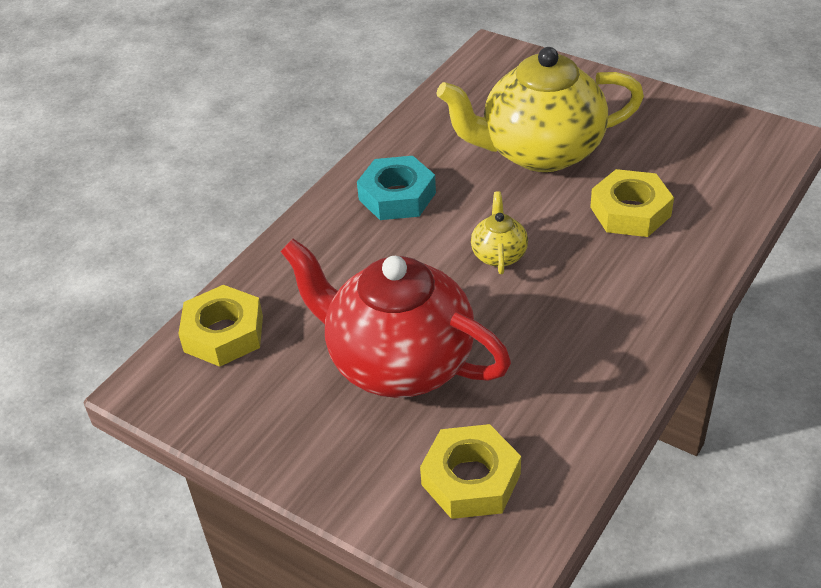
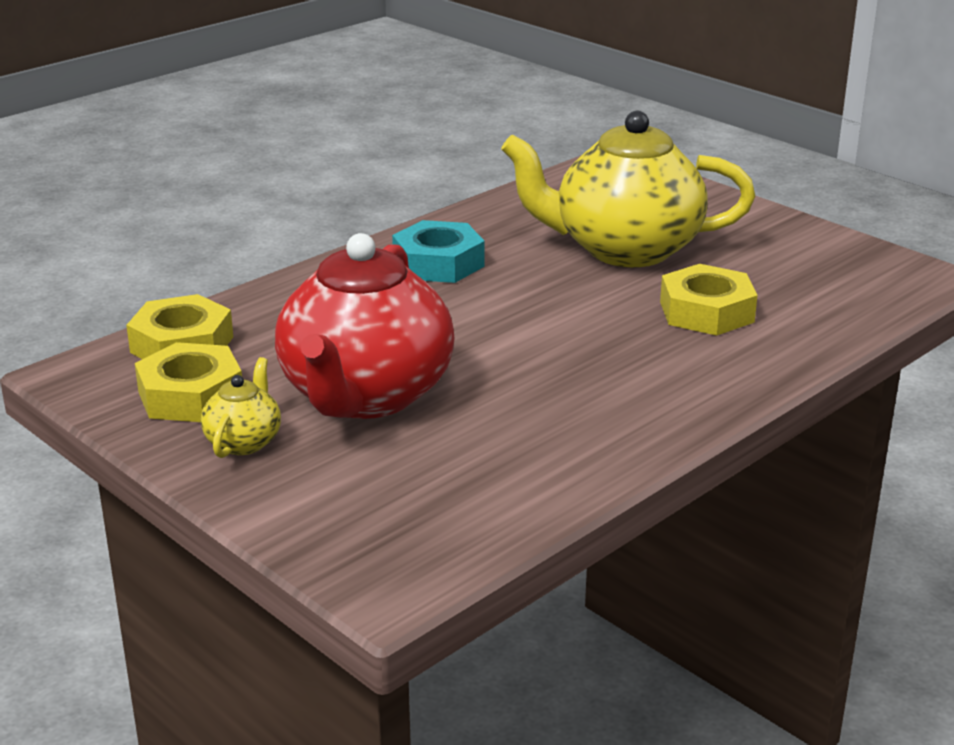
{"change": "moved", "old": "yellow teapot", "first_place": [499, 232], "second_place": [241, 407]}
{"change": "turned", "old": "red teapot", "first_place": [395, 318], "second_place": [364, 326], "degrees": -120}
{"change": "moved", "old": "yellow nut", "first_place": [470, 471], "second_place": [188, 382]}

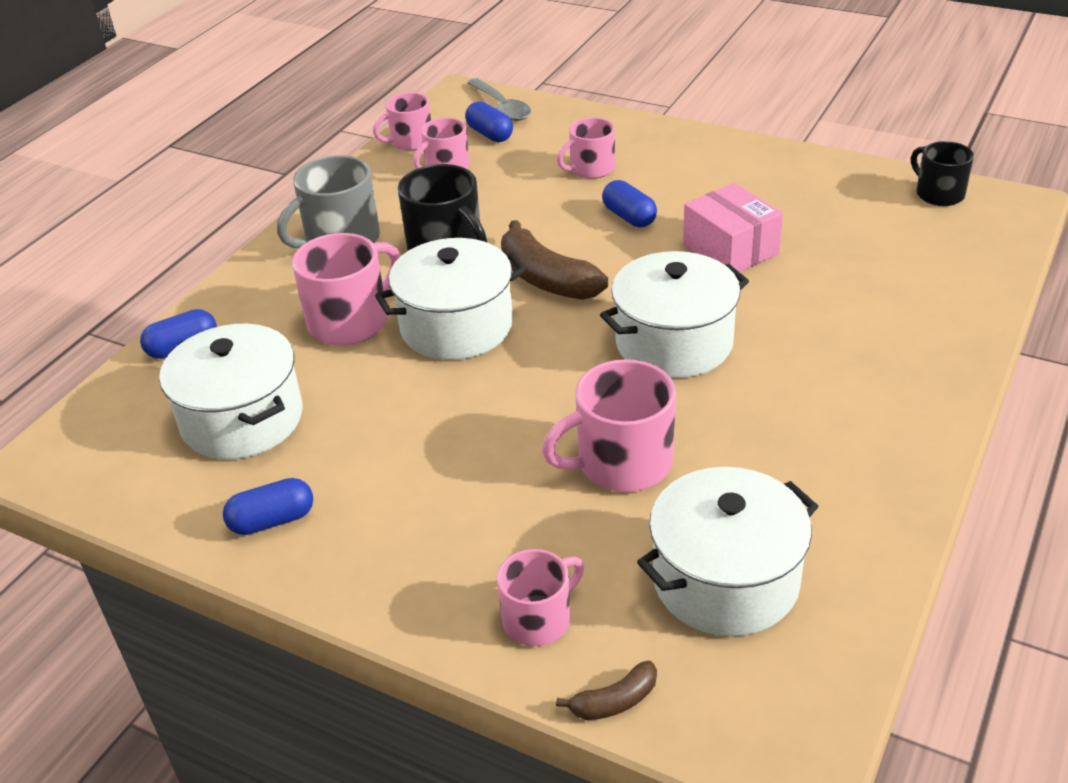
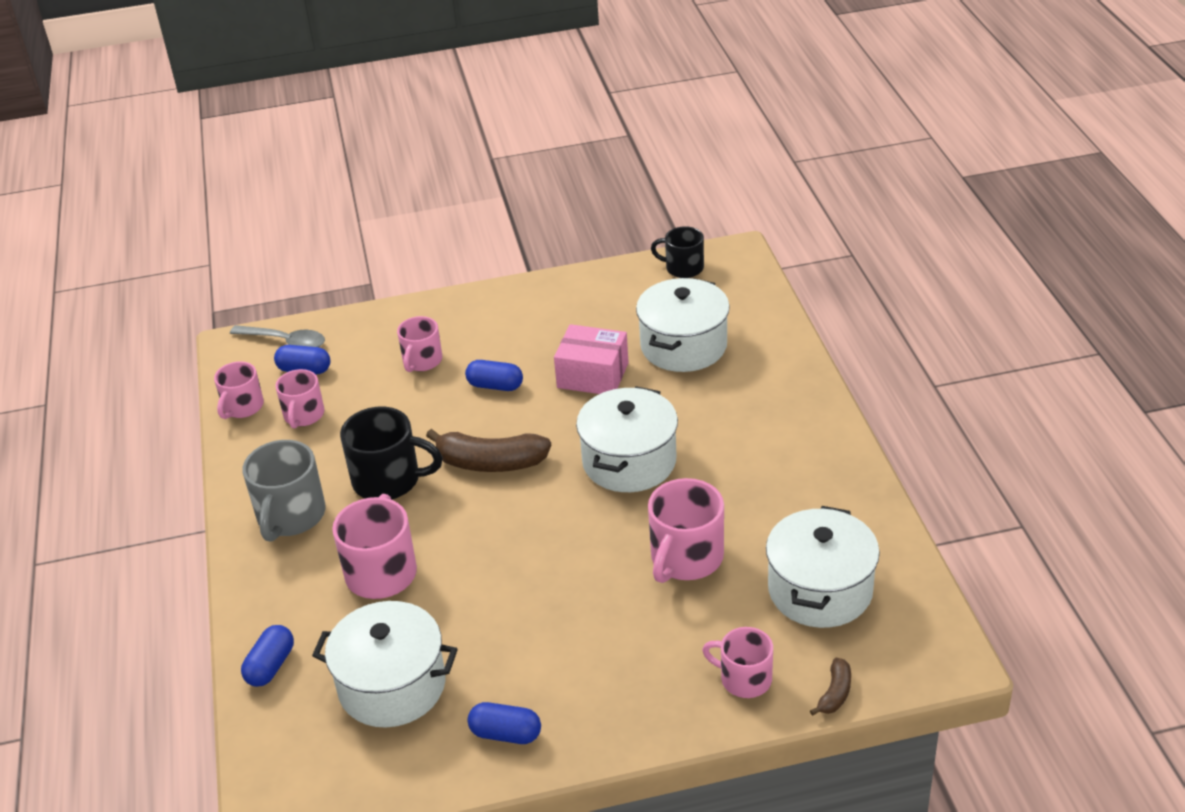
{"change": "moved", "old": "white pot", "first_place": [451, 299], "second_place": [683, 325]}
{"change": "turned", "old": "blue capsule", "first_place": [268, 506], "second_place": [504, 723], "degrees": 75}
{"change": "turned", "old": "pink mug", "first_place": [540, 597], "second_place": [737, 662], "degrees": -75}

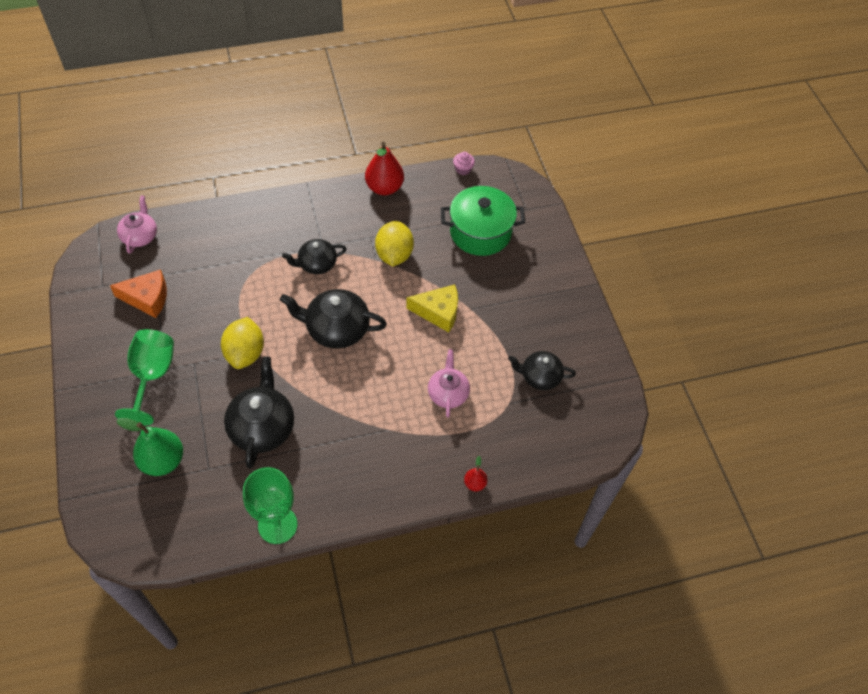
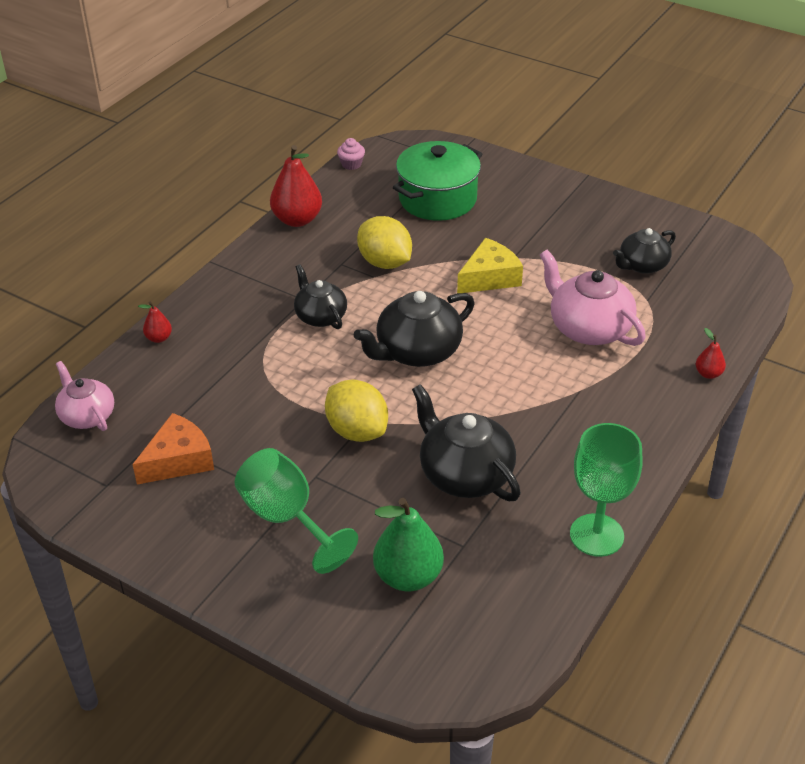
{"change": "turned", "old": "black teapot", "first_place": [314, 256], "second_place": [320, 296], "degrees": 120}
{"change": "resized", "old": "pink teapot", "first_place": [449, 383], "second_place": [593, 298], "factor": 1.57}
{"change": "added", "new": "red pear", "second_place": [155, 322]}

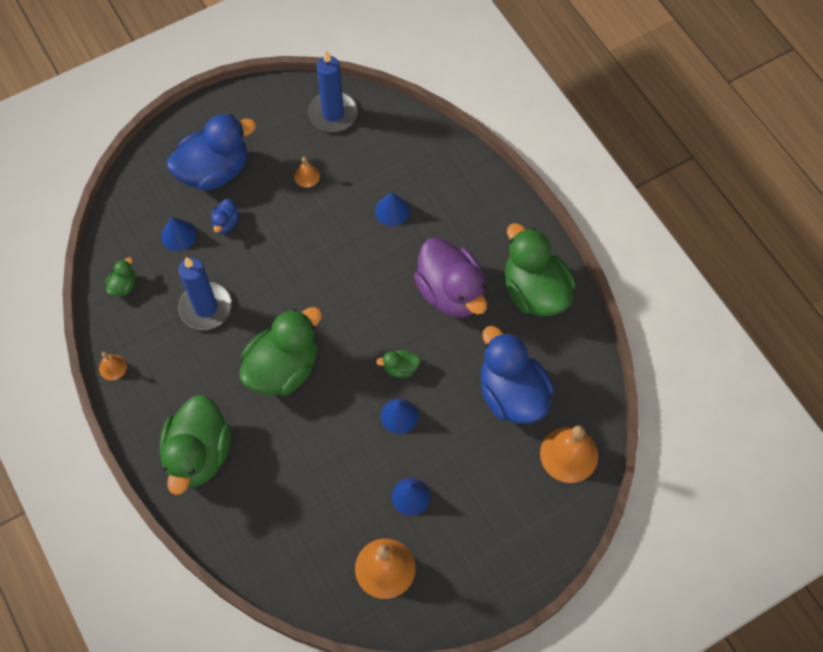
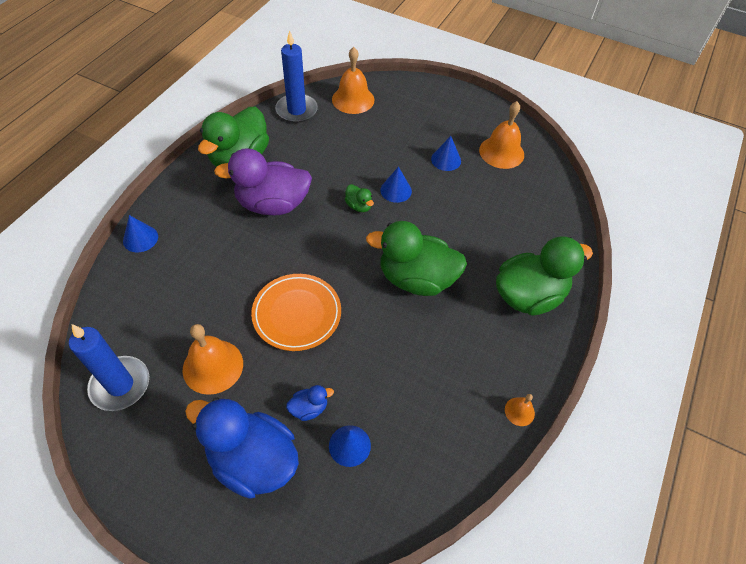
{"change": "resized", "old": "orange bell", "first_place": [307, 172], "second_place": [213, 359], "factor": 2.03}
{"change": "moved", "old": "blue cone", "first_place": [392, 209], "second_place": [140, 233]}
{"change": "turned", "old": "purple duck", "first_place": [450, 278], "second_place": [263, 181], "degrees": -120}
{"change": "removed", "old": "green duck", "first_place": [120, 277]}
{"change": "moved", "old": "blue candle", "first_place": [205, 293], "second_place": [296, 76]}
{"change": "removed", "old": "blue duck", "first_place": [517, 375]}
{"change": "added", "new": "orange plate", "second_place": [296, 312]}

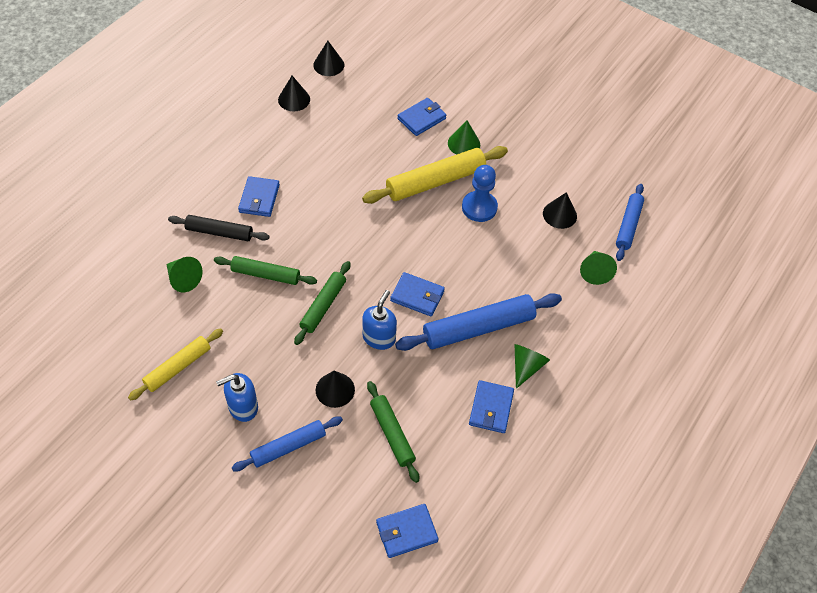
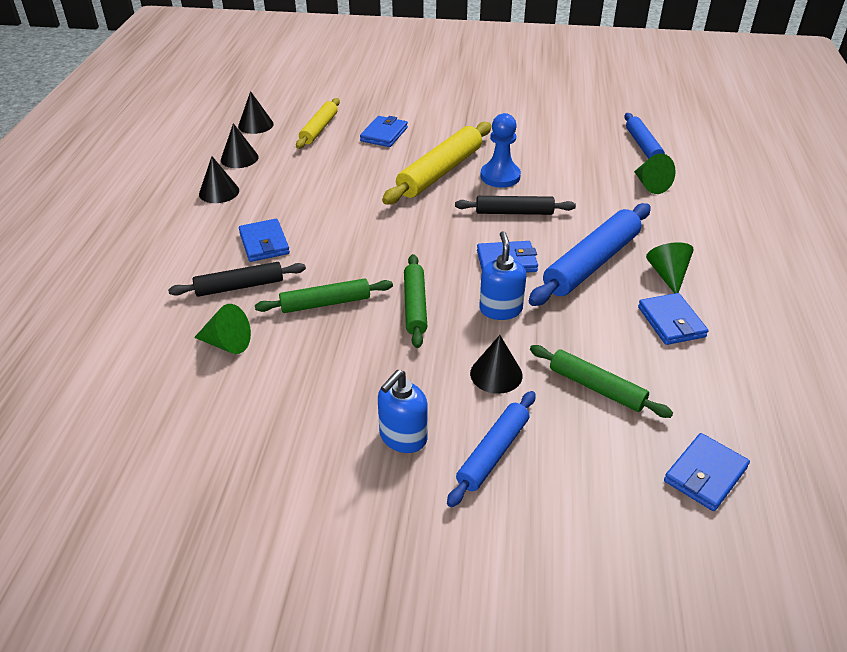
{"change": "removed", "old": "green cone", "first_place": [464, 138]}
{"change": "moved", "old": "black cone", "first_place": [560, 210], "second_place": [219, 179]}
{"change": "moved", "old": "yellow rolling pin", "first_place": [175, 365], "second_place": [318, 123]}
{"change": "added", "new": "black rolling pin", "second_place": [515, 205]}

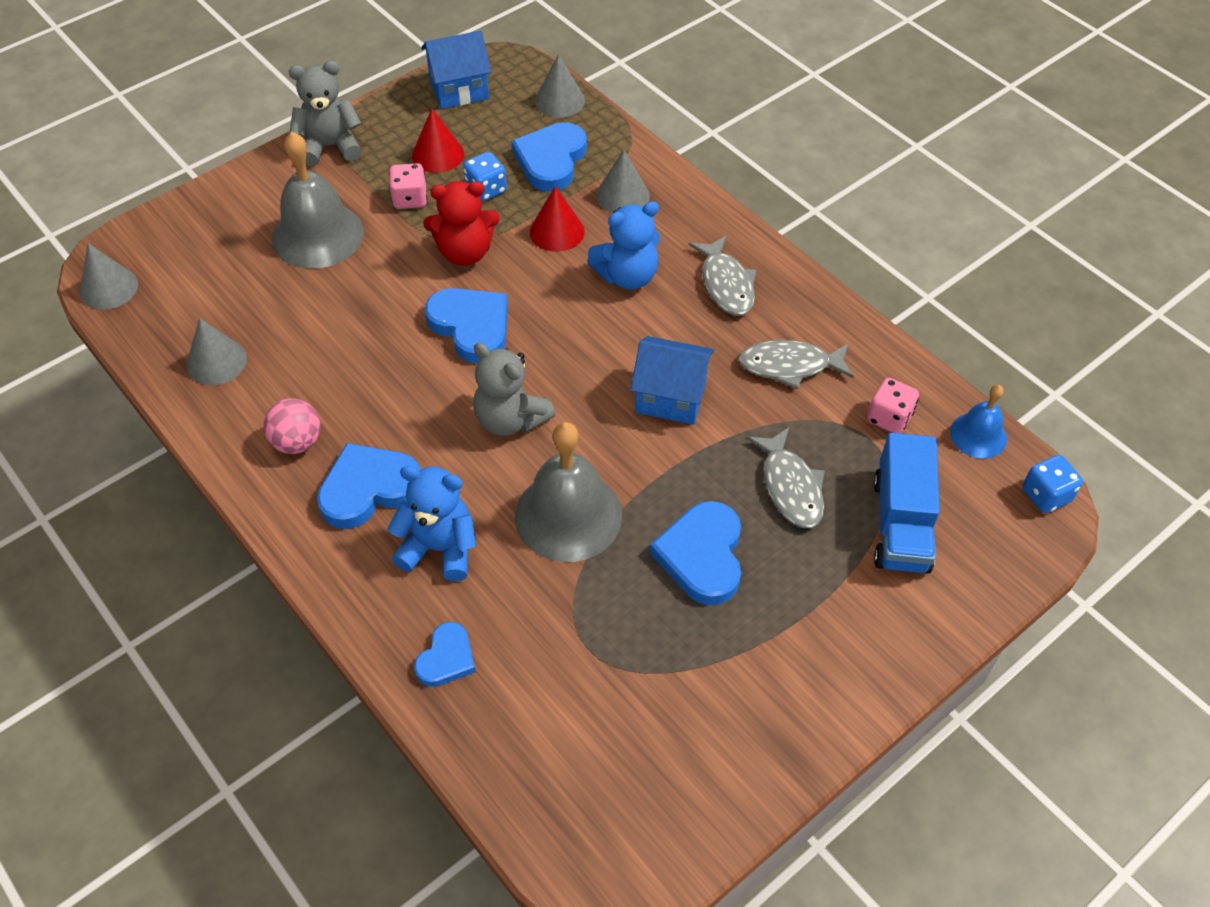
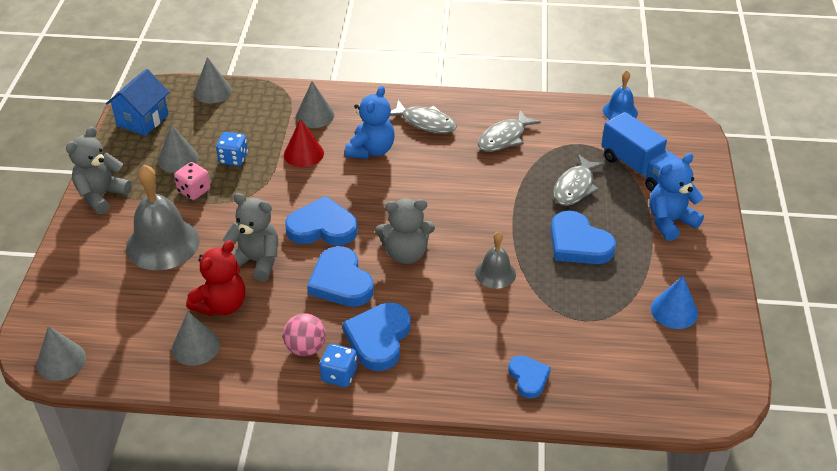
{"change": "recoloured", "old": "red cone", "new": "grey cone", "first_place": [438, 140], "second_place": [178, 149]}
{"change": "moved", "old": "blue heart", "first_place": [549, 157], "second_place": [340, 276]}
{"change": "moved", "old": "red teddy bear", "first_place": [461, 223], "second_place": [215, 278]}
{"change": "removed", "old": "blue house", "first_place": [672, 380]}
{"change": "removed", "old": "pink dice", "first_place": [893, 405]}
{"change": "resized", "old": "grey bell", "first_place": [568, 492], "second_place": [495, 260], "factor": 0.55}
{"change": "turned", "old": "grey fish", "first_place": [786, 477], "second_place": [579, 180], "degrees": 90}
{"change": "moved", "old": "blue dice", "first_place": [1053, 484], "second_place": [338, 365]}
{"change": "moved", "old": "blue teddy bear", "first_place": [432, 523], "second_place": [676, 197]}
{"change": "added", "new": "grey teddy bear", "second_place": [250, 237]}
{"change": "added", "new": "blue cone", "second_place": [674, 302]}

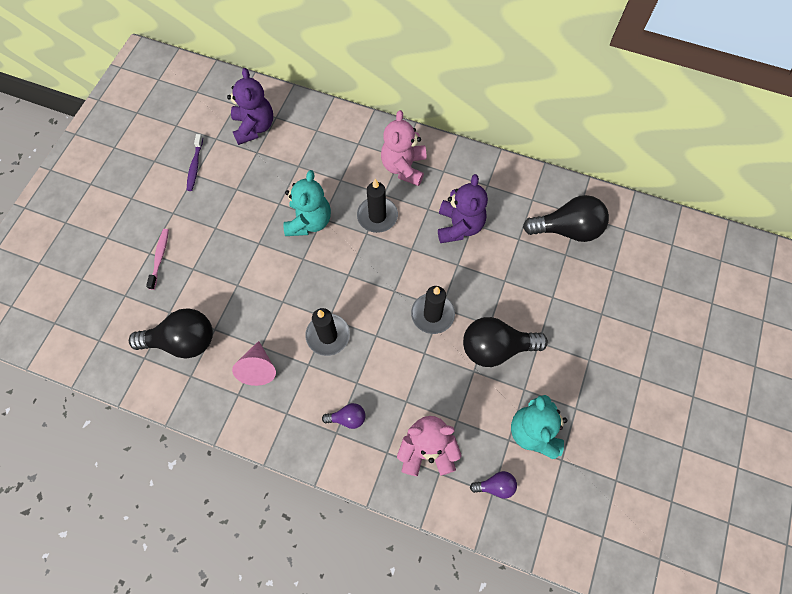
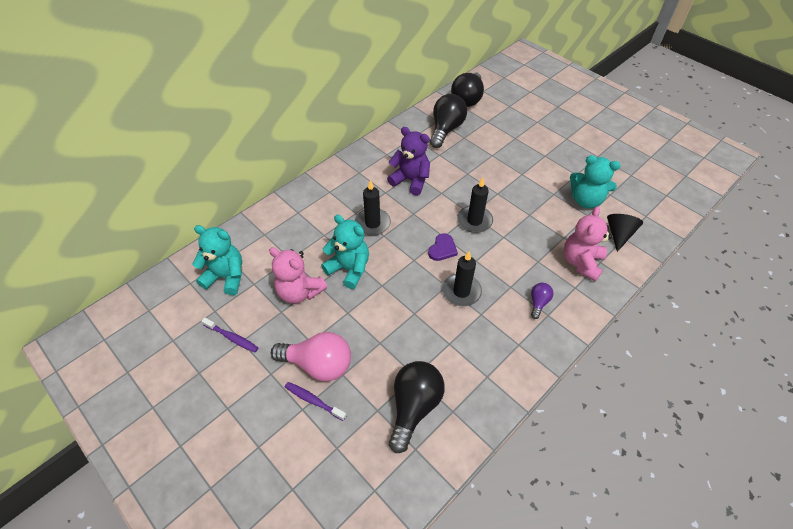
{"change": "recoloured", "old": "purple teddy bear", "new": "turquoise teddy bear", "first_place": [250, 106], "second_place": [217, 260]}
{"change": "moved", "old": "pink teddy bear", "first_place": [403, 148], "second_place": [298, 275]}
{"change": "recoloured", "old": "pink toothbrush", "new": "purple toothbrush", "first_place": [157, 259], "second_place": [316, 401]}
{"change": "moved", "old": "black light bulb", "first_place": [505, 342], "second_place": [467, 89]}
{"change": "removed", "old": "pink cone", "first_place": [254, 363]}
{"change": "replaced", "old": "purple light bulb", "new": "black cone", "first_place": [493, 485], "second_place": [625, 233]}
{"change": "added", "new": "purple heart", "second_place": [443, 247]}
{"change": "added", "new": "pink light bulb", "second_place": [311, 357]}

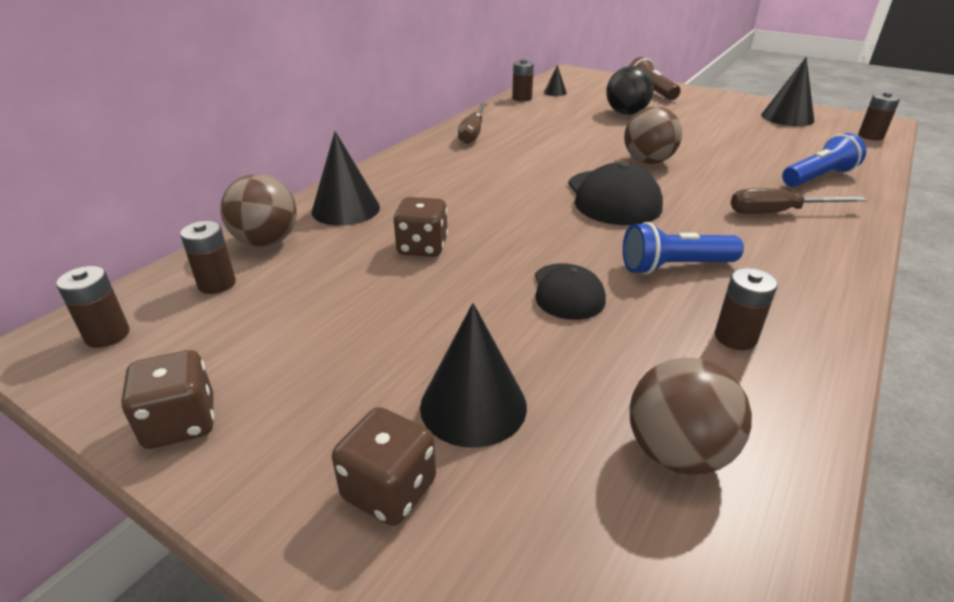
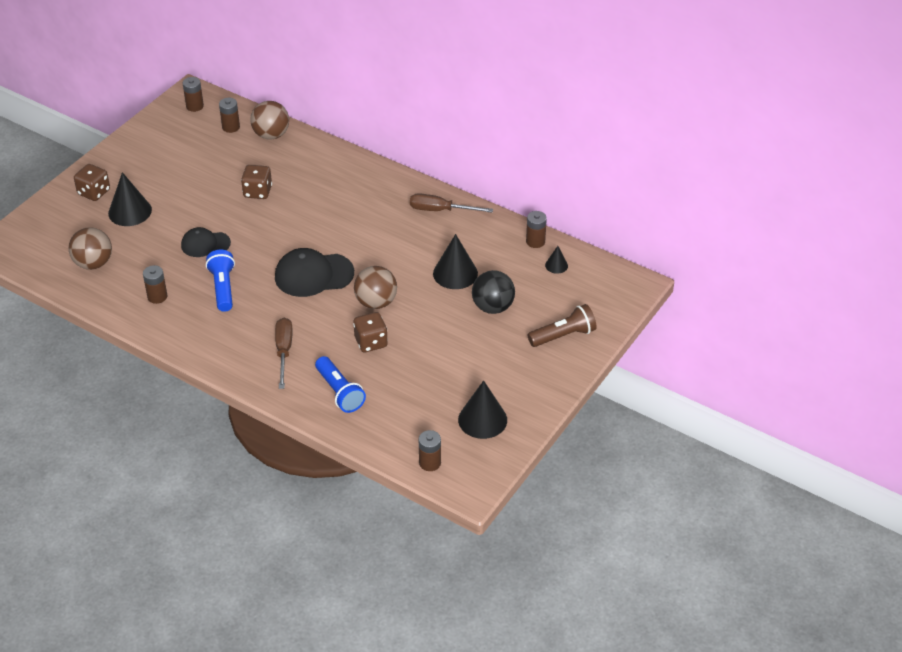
{"change": "moved", "old": "black cone", "first_place": [346, 178], "second_place": [455, 261]}
{"change": "moved", "old": "brown dice", "first_place": [167, 399], "second_place": [370, 332]}

